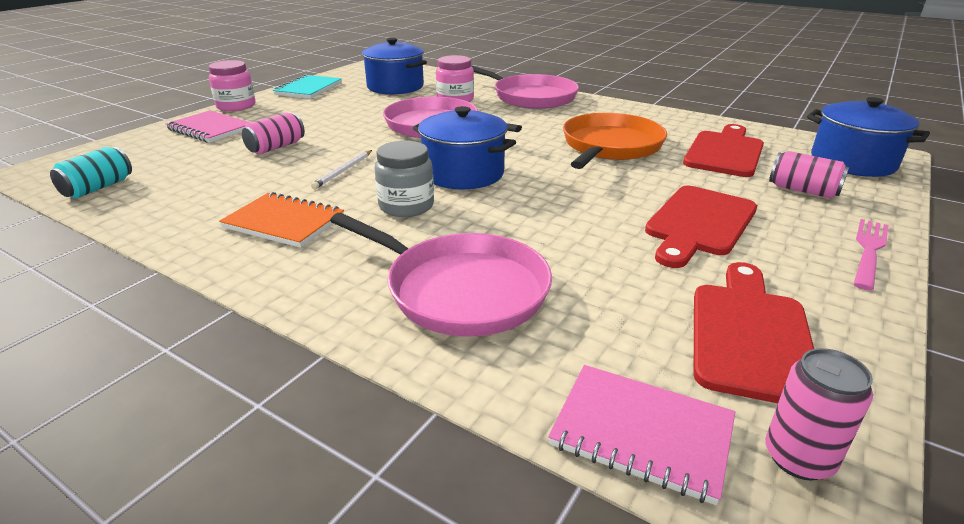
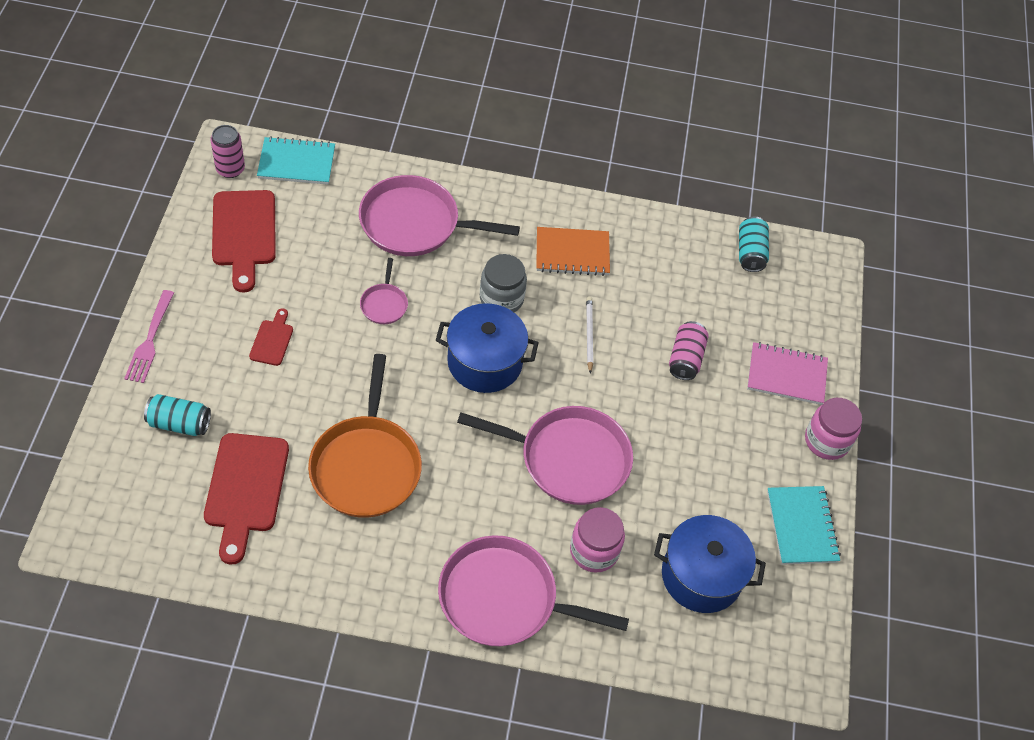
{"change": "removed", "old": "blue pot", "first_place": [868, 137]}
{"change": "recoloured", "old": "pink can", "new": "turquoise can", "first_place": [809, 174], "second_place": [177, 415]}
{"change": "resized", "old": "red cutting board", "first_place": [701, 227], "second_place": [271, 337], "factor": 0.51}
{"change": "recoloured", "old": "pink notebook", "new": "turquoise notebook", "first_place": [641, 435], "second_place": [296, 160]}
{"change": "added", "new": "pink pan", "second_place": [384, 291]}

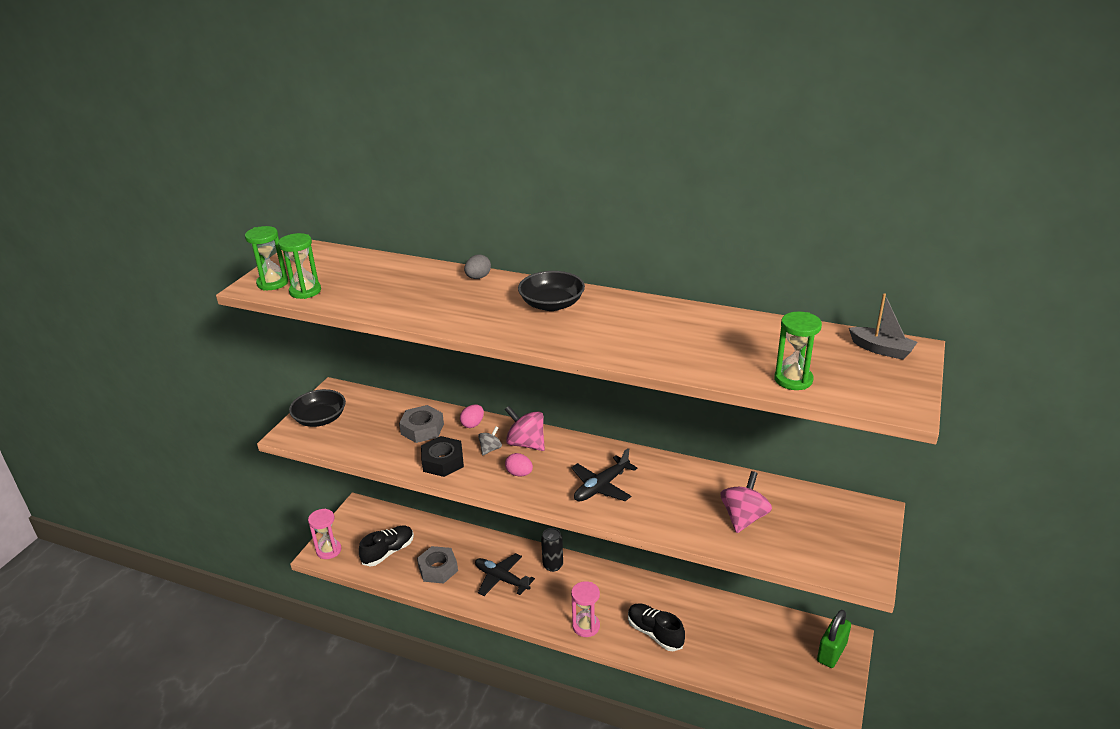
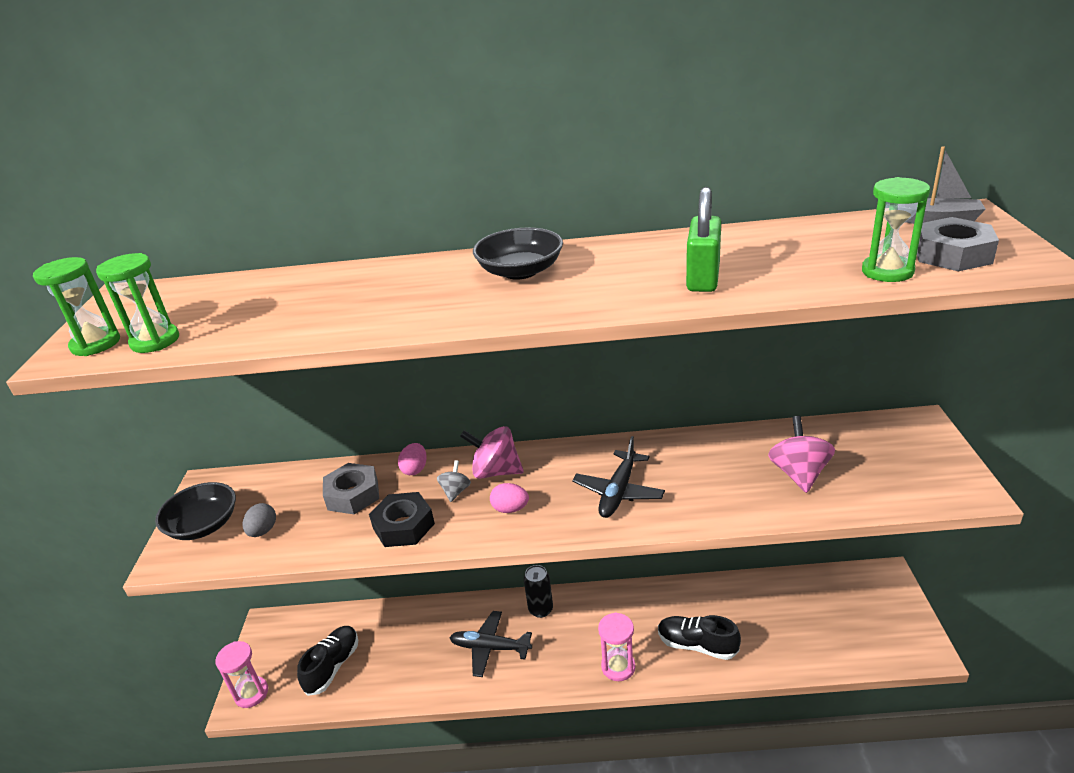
{"change": "moved", "old": "grey egg", "first_place": [477, 267], "second_place": [259, 520]}
{"change": "moved", "old": "grey nut", "first_place": [437, 565], "second_place": [958, 244]}
{"change": "moved", "old": "green padlock", "first_place": [834, 639], "second_place": [703, 239]}

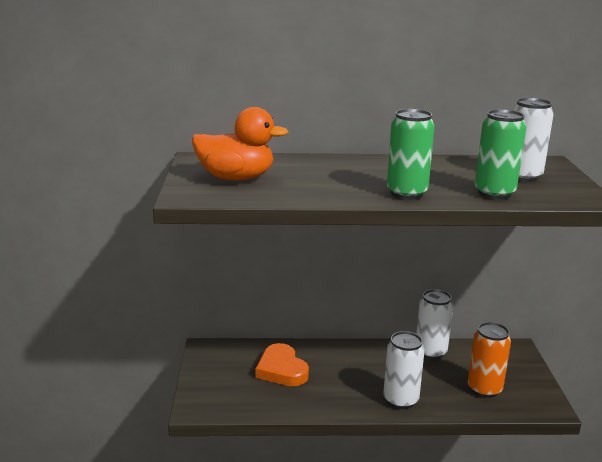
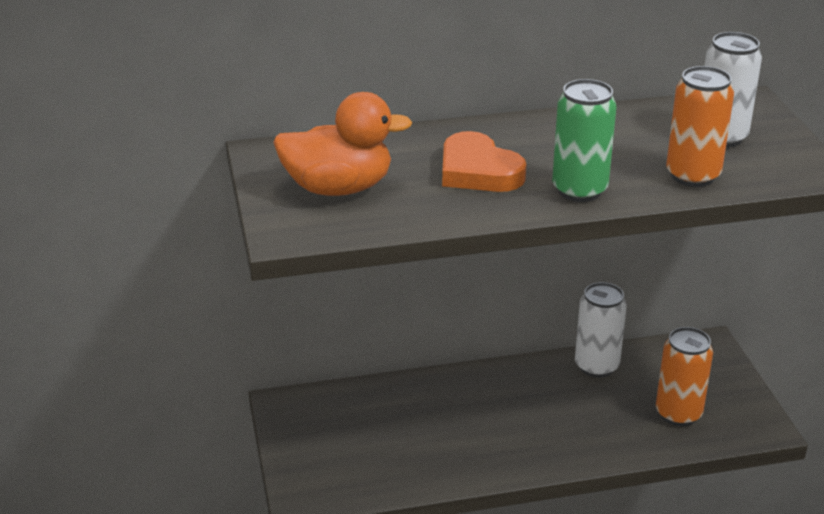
{"change": "recoloured", "old": "green can", "new": "orange can", "first_place": [500, 154], "second_place": [700, 126]}
{"change": "removed", "old": "white can", "first_place": [404, 370]}
{"change": "moved", "old": "orange heart", "first_place": [282, 364], "second_place": [484, 161]}

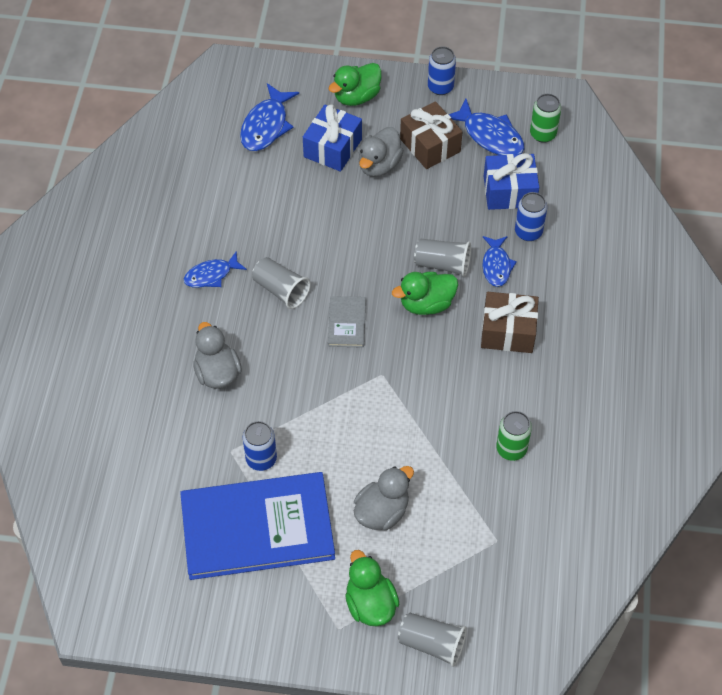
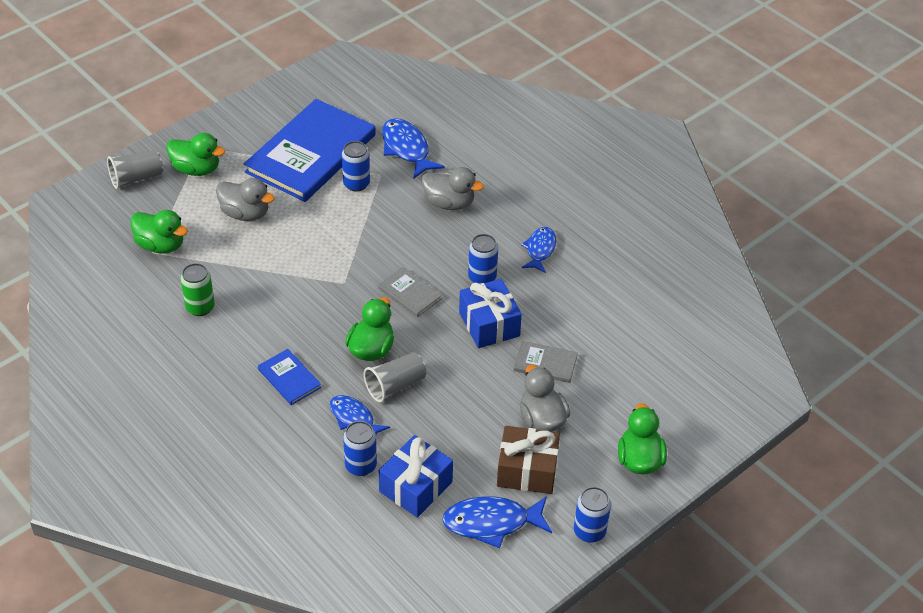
{"change": "moved", "old": "blue fish", "first_place": [269, 117], "second_place": [413, 148]}
{"change": "removed", "old": "green can", "first_place": [545, 118]}
{"change": "moved", "old": "blue gift", "first_place": [332, 138], "second_place": [490, 313]}
{"change": "replaced", "old": "grey cup", "new": "blue can", "first_place": [281, 283], "second_place": [483, 259]}
{"change": "replaced", "old": "brown gift", "new": "blue book", "first_place": [510, 322], "second_place": [289, 377]}
{"change": "turned", "old": "grey duck", "first_place": [384, 498], "second_place": [245, 199], "degrees": -60}
{"change": "added", "new": "green duck", "second_place": [159, 232]}
{"change": "added", "new": "grey book", "second_place": [546, 362]}

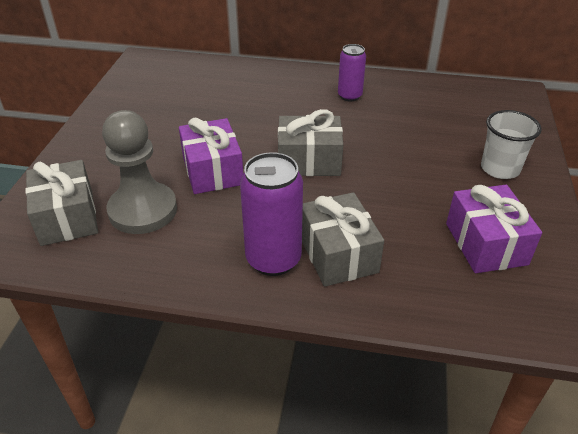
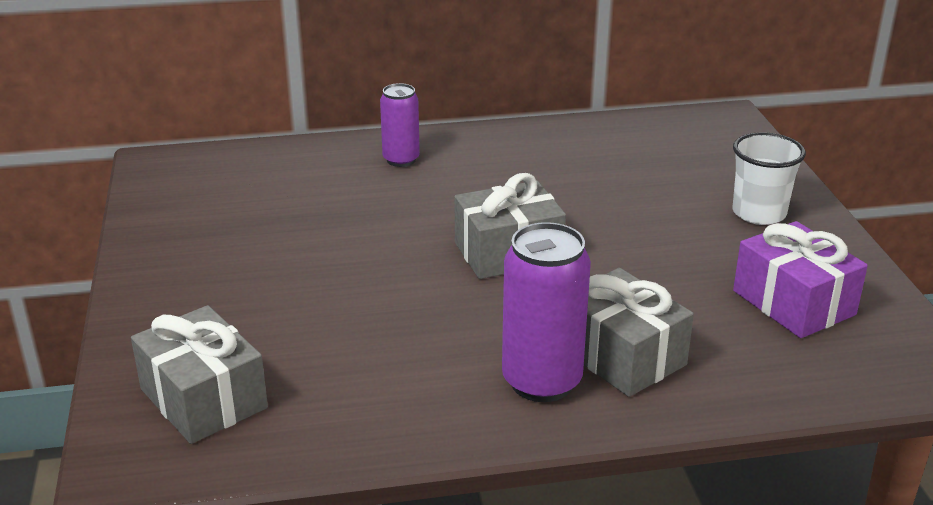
{"change": "moved", "old": "purple can", "first_place": [352, 72], "second_place": [400, 125]}
{"change": "removed", "old": "grey pawn", "first_place": [139, 172]}
{"change": "removed", "old": "purple gift", "first_place": [211, 155]}

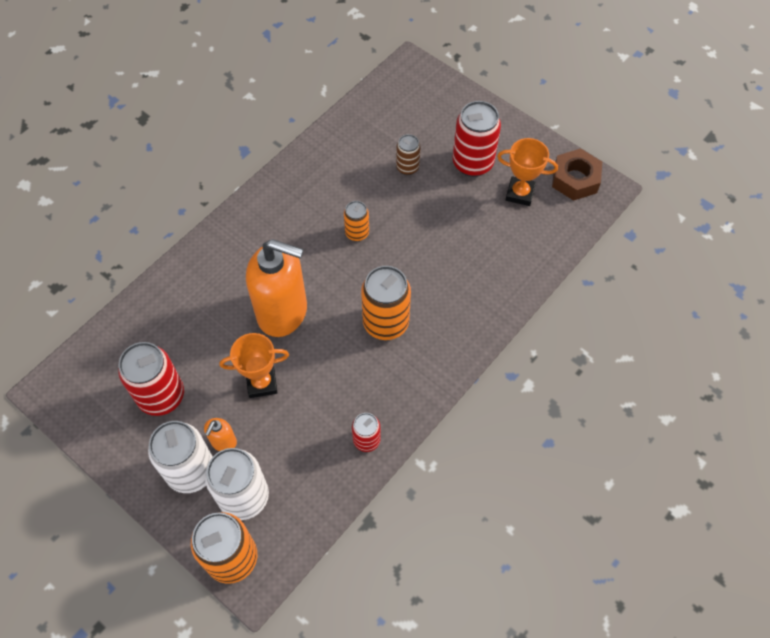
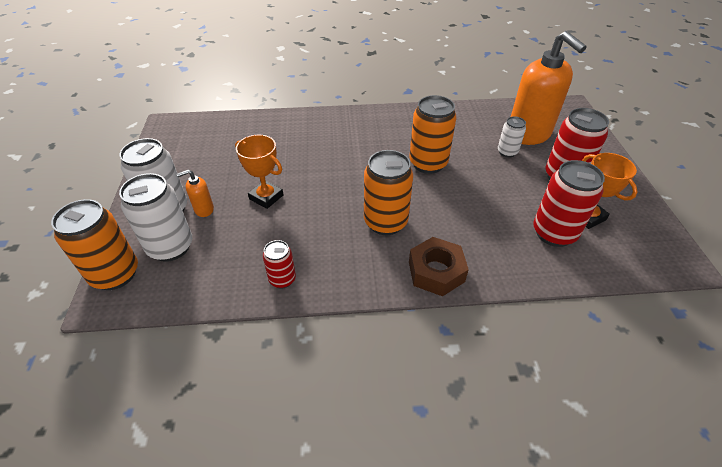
{"change": "recoloured", "old": "brown can", "new": "white can", "first_place": [408, 154], "second_place": [512, 137]}
{"change": "moved", "old": "brown nut", "first_place": [577, 174], "second_place": [439, 266]}
{"change": "resized", "old": "orange can", "first_place": [356, 221], "second_place": [433, 134], "factor": 1.81}
{"change": "moved", "old": "orange soap dispenser", "first_place": [276, 288], "second_place": [549, 88]}
{"change": "moved", "old": "red can", "first_place": [151, 379], "second_place": [569, 203]}

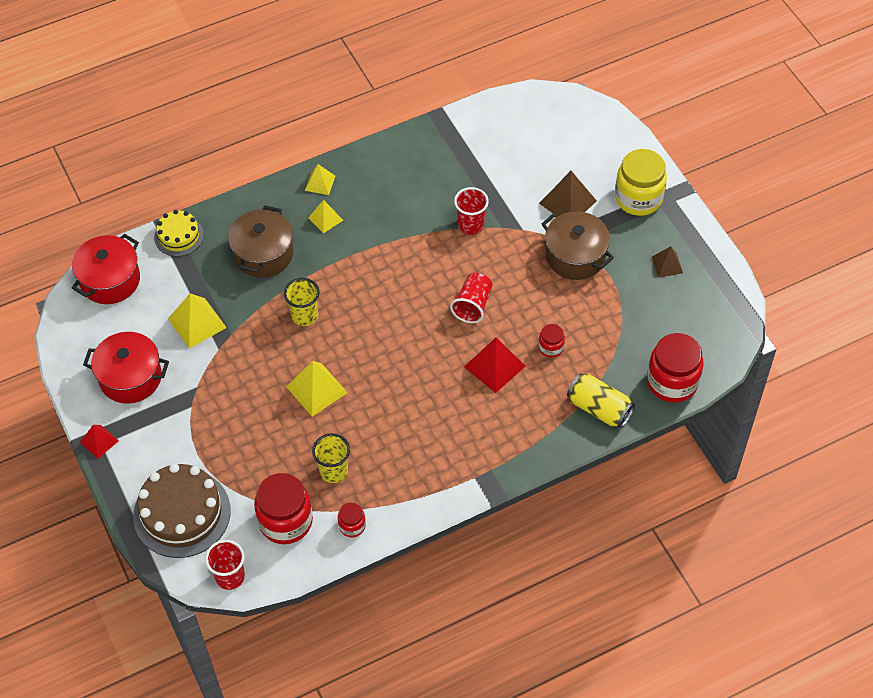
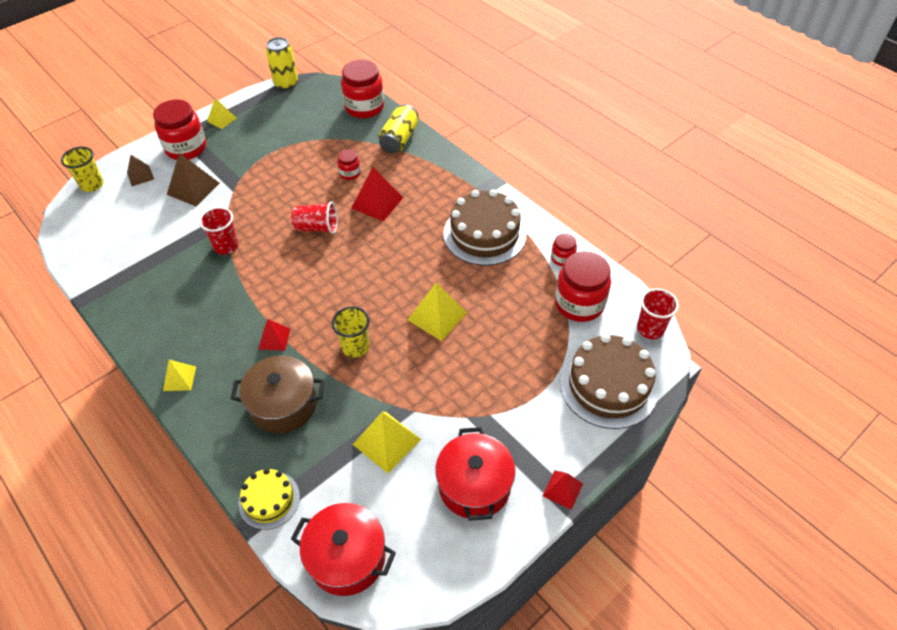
{"change": "recoloured", "old": "yellow jar", "new": "red jar", "first_place": [641, 182], "second_place": [179, 129]}
{"change": "moved", "old": "yellow pyramid", "first_place": [325, 216], "second_place": [222, 113]}
{"change": "removed", "old": "brown pot", "first_place": [578, 245]}
{"change": "moved", "old": "brown pyramid", "first_place": [667, 262], "second_place": [140, 170]}
{"change": "moved", "old": "yellow cup", "first_place": [331, 458], "second_place": [82, 169]}
{"change": "added", "new": "yellow can", "second_place": [282, 63]}
{"change": "added", "new": "brown cake", "second_place": [485, 227]}
{"change": "added", "new": "red pyramid", "second_place": [274, 335]}

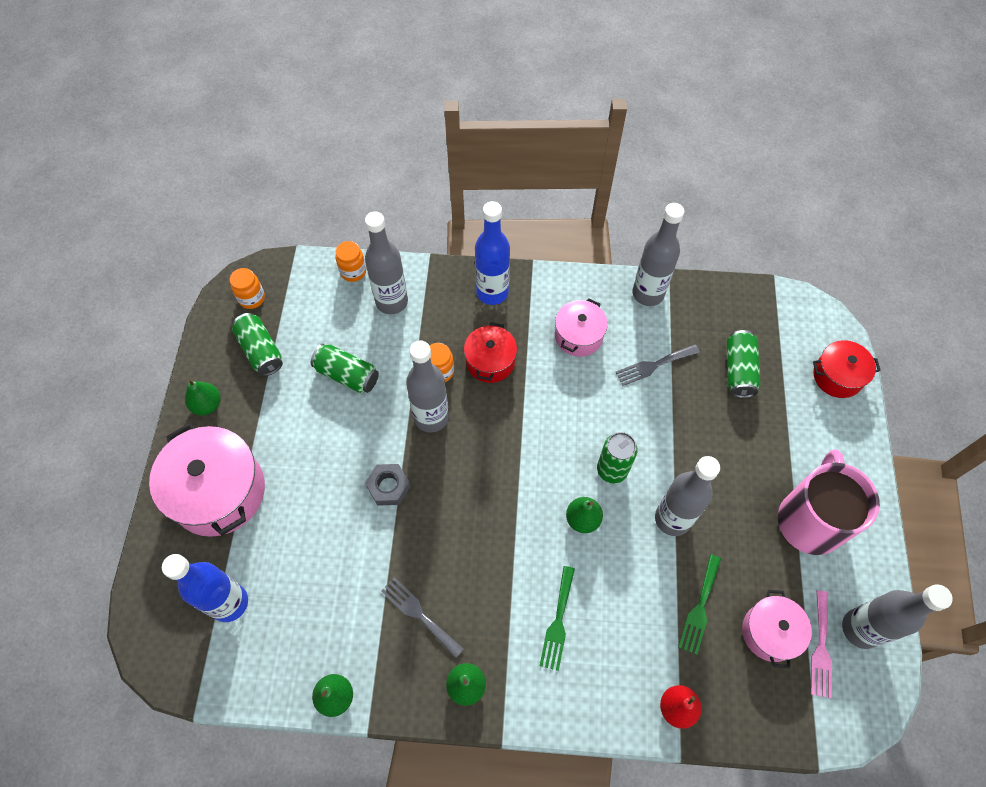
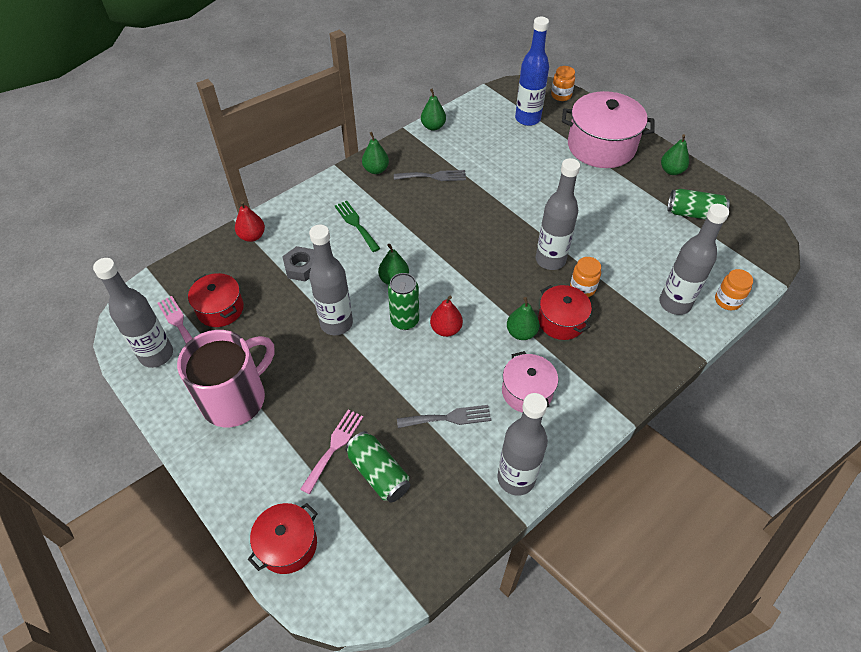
{"change": "removed", "old": "blue bottle", "first_place": [492, 253]}
{"change": "moved", "old": "orange jar", "first_place": [247, 288], "second_place": [563, 83]}
{"change": "removed", "old": "green can", "first_place": [345, 368]}
{"change": "turned", "old": "grey fork", "first_place": [657, 365], "second_place": [444, 416], "degrees": 60}
{"change": "turned", "old": "pink mug", "first_place": [829, 502], "second_place": [226, 378], "degrees": -105}
{"change": "moved", "old": "grey nut", "first_place": [387, 485], "second_place": [298, 264]}
{"change": "removed", "old": "green fork", "first_place": [699, 604]}
{"change": "recoloured", "old": "pink pot", "new": "red pot", "first_place": [777, 629], "second_place": [216, 300]}
{"change": "added", "new": "red pear", "second_place": [446, 316]}
{"change": "added", "new": "green pear", "second_place": [523, 318]}
{"change": "added", "new": "pink fork", "second_place": [331, 451]}

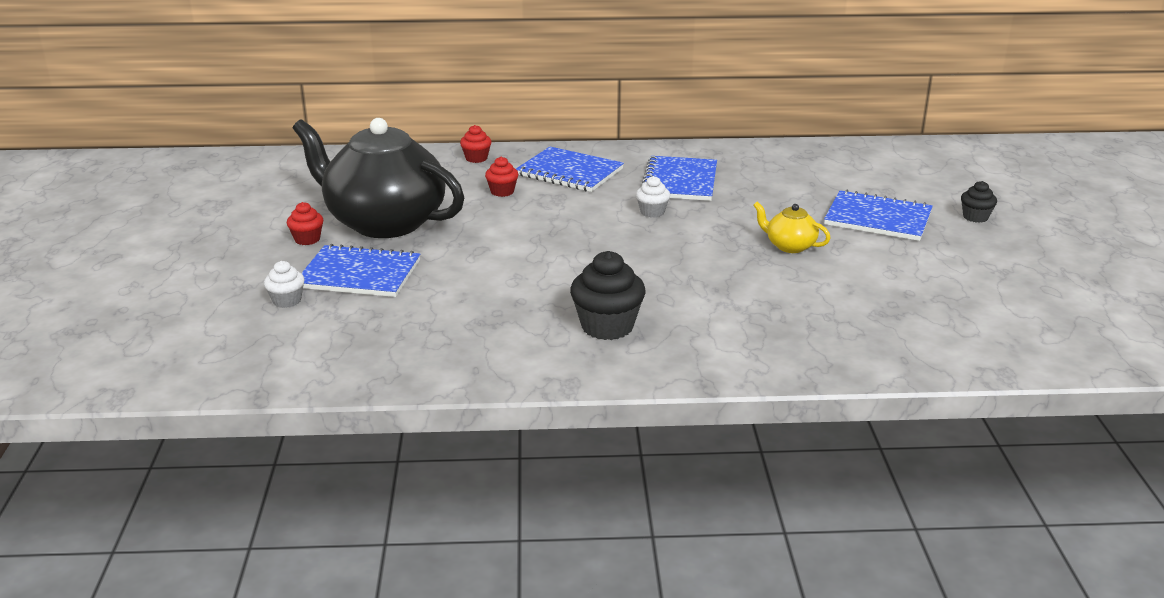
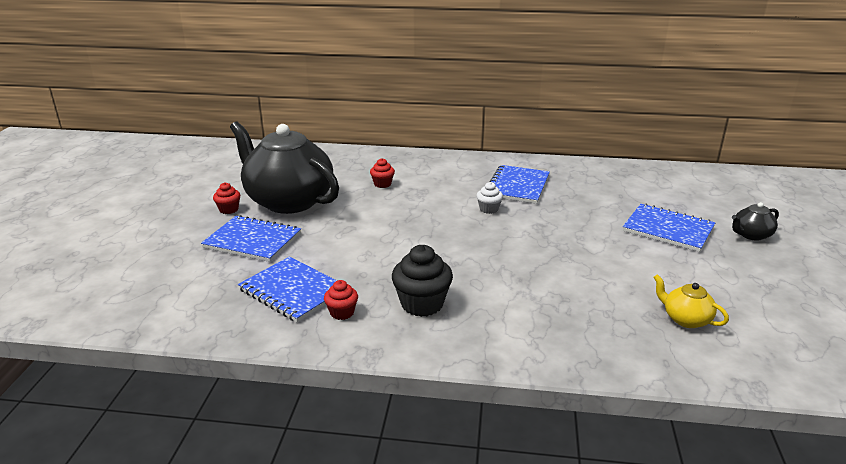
{"change": "moved", "old": "red cupcake", "first_place": [475, 144], "second_place": [341, 300]}
{"change": "moved", "old": "blue notebook", "first_place": [570, 169], "second_place": [287, 289]}
{"change": "replaced", "old": "black cupcake", "new": "black teapot", "first_place": [979, 202], "second_place": [755, 221]}
{"change": "moved", "old": "yellow teapot", "first_place": [792, 227], "second_place": [691, 301]}
{"change": "removed", "old": "white cupcake", "first_place": [284, 284]}

